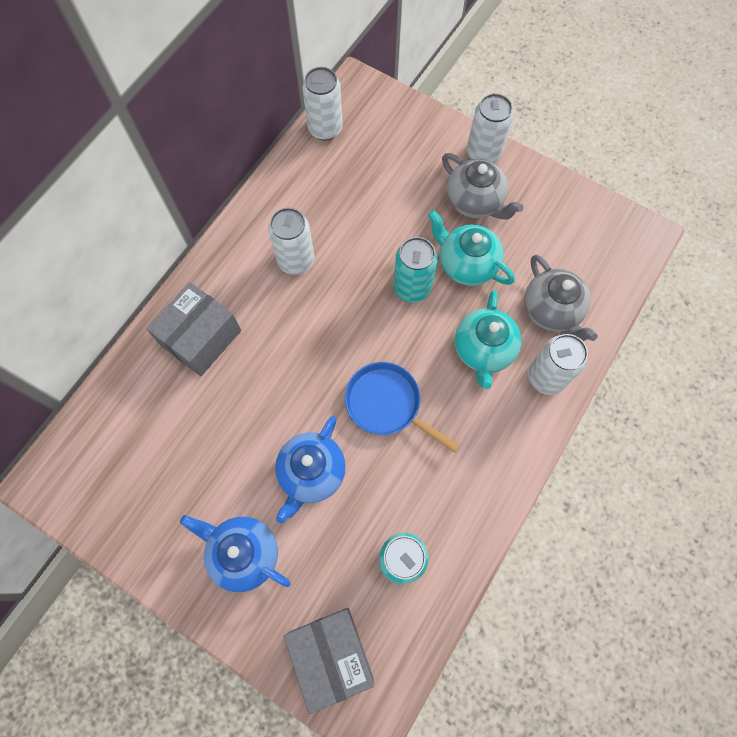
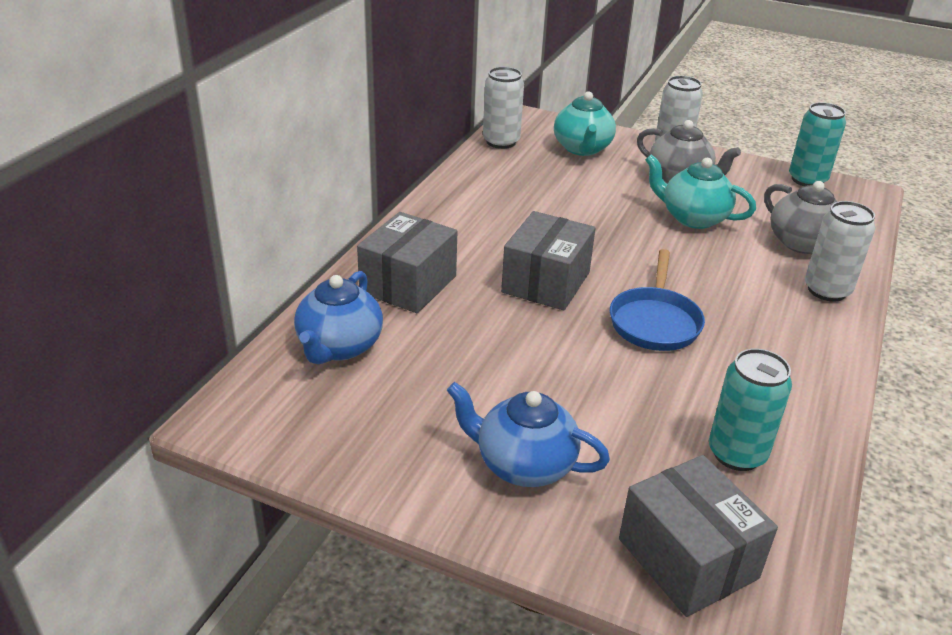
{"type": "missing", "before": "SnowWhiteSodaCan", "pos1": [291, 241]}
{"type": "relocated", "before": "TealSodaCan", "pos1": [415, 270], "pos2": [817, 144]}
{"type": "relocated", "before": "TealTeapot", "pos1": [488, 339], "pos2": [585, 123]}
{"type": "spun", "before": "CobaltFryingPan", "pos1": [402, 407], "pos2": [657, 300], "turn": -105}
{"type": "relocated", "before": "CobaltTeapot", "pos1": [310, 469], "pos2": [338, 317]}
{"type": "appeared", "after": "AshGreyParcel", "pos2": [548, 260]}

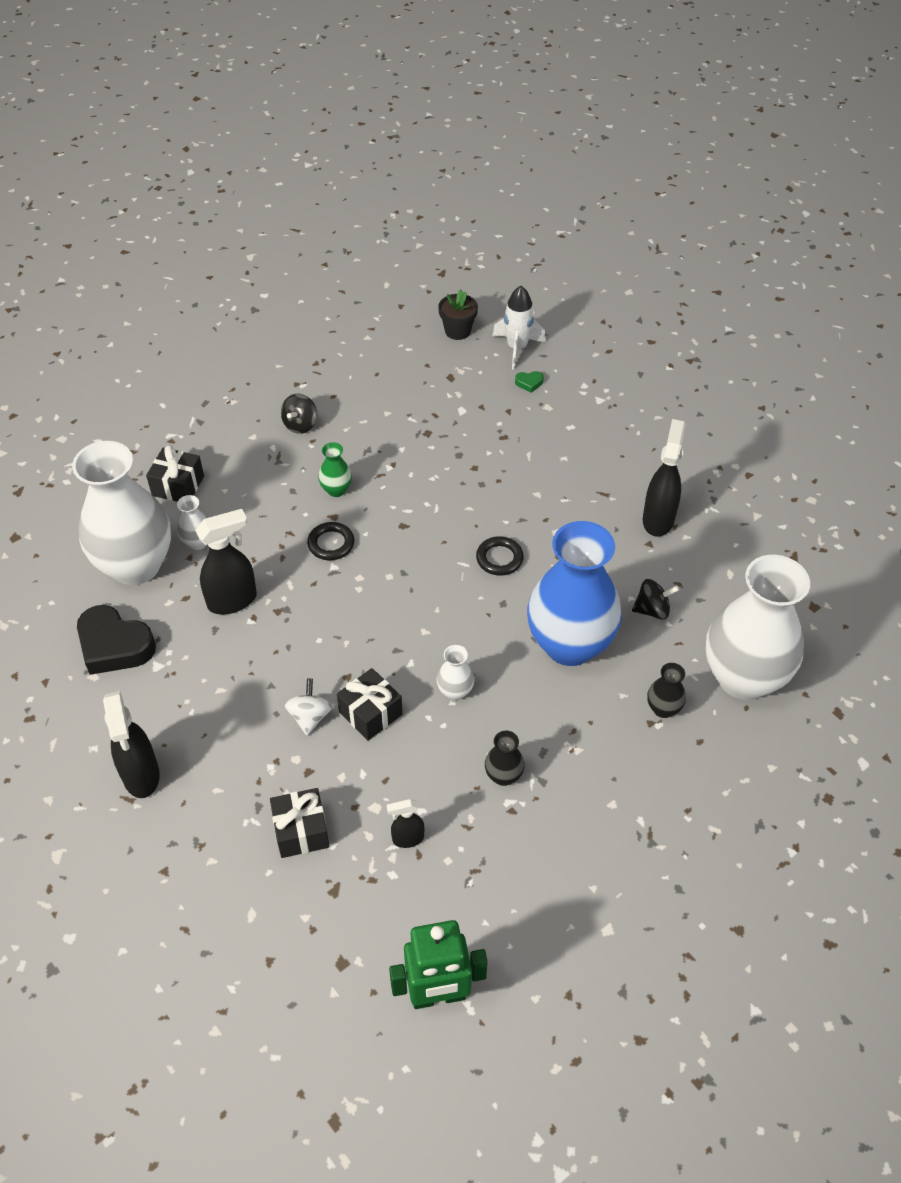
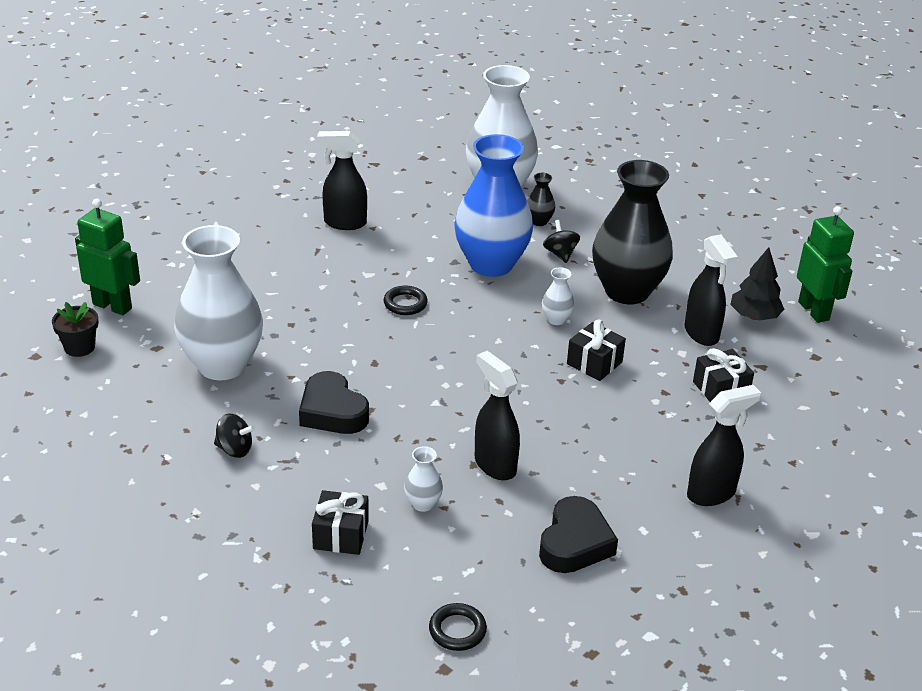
{"type": "exchanged", "before": "SnowWhiteRocket", "after": "GreenRobotFigure", "pos1": [519, 328], "pos2": [107, 256]}
{"type": "missing", "before": "GreenHeartShape", "pos1": [529, 382]}
{"type": "relocated", "before": "SnowWhiteFlowerVase", "pos1": [121, 513], "pos2": [218, 302]}
{"type": "exchanged", "before": "GreenFlowerVase", "after": "BlackHeartShape", "pos1": [335, 469], "pos2": [334, 402]}
{"type": "relocated", "before": "BlackTorus", "pos1": [330, 541], "pos2": [458, 627]}
{"type": "relocated", "before": "BlackSpinningTop", "pos1": [655, 599], "pos2": [561, 241]}
{"type": "missing", "before": "SnowWhiteSpinningTop", "pos1": [308, 707]}
{"type": "size", "before": "BlackFlowerVase", "pos1": [505, 758], "pos2": [632, 232], "scale": 2.49}
{"type": "size", "before": "BlackSprayBottle", "pos1": [405, 823], "pos2": [711, 290], "scale": 1.82}
{"type": "appeared", "after": "BlackToyTree", "pos2": [757, 283]}

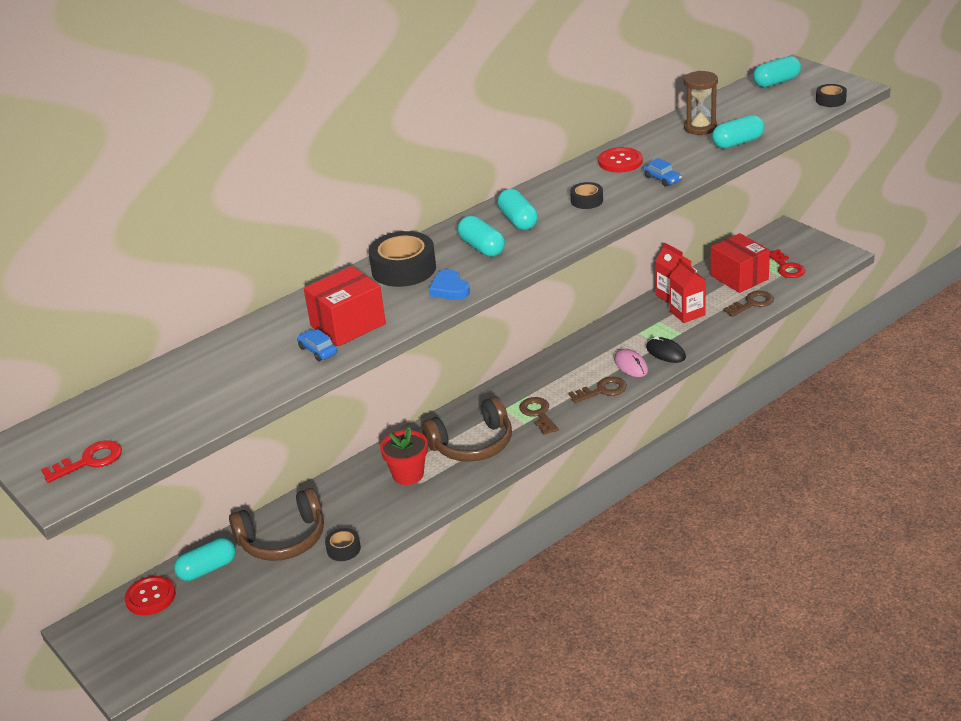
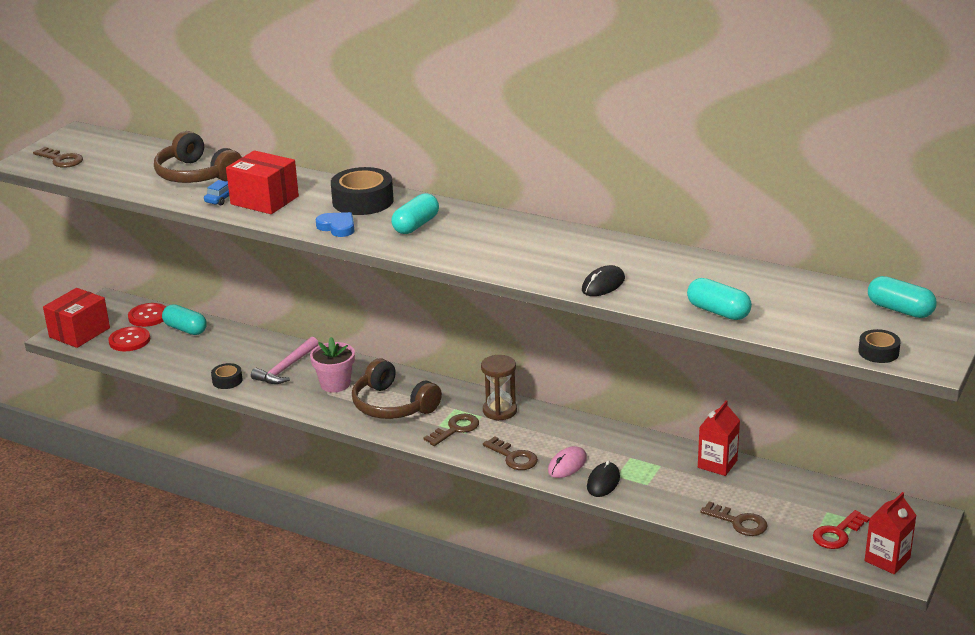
{"type": "relocated", "before": "RussetHourglass", "pos1": [701, 103], "pos2": [499, 388]}
{"type": "relocated", "before": "RedButton", "pos1": [620, 160], "pos2": [129, 338]}
{"type": "exchanged", "before": "CobaltAutomobile", "after": "BlackMouse", "pos1": [662, 172], "pos2": [603, 280]}
{"type": "missing", "before": "BlackRollOfTape", "pos1": [586, 195]}
{"type": "missing", "before": "TealPillShape", "pos1": [517, 209]}
{"type": "relocated", "before": "RedParcel", "pos1": [740, 263], "pos2": [76, 318]}
{"type": "relocated", "before": "RedCarton", "pos1": [687, 291], "pos2": [891, 533]}
{"type": "spun", "before": "CobaltHeartShape", "pos1": [449, 284], "pos2": [335, 224], "turn": 90}
{"type": "colour", "before": "RedPottedPlant", "after": "PinkPottedPlant", "pos1": [404, 456], "pos2": [332, 364]}
{"type": "colour", "before": "RedDoorKey", "after": "RussetDoorKey", "pos1": [81, 461], "pos2": [58, 157]}
{"type": "relocated", "before": "RussetHeadset", "pos1": [276, 524], "pos2": [198, 157]}
{"type": "appeared", "after": "PinkCarpenter'sHammer", "pos2": [285, 360]}

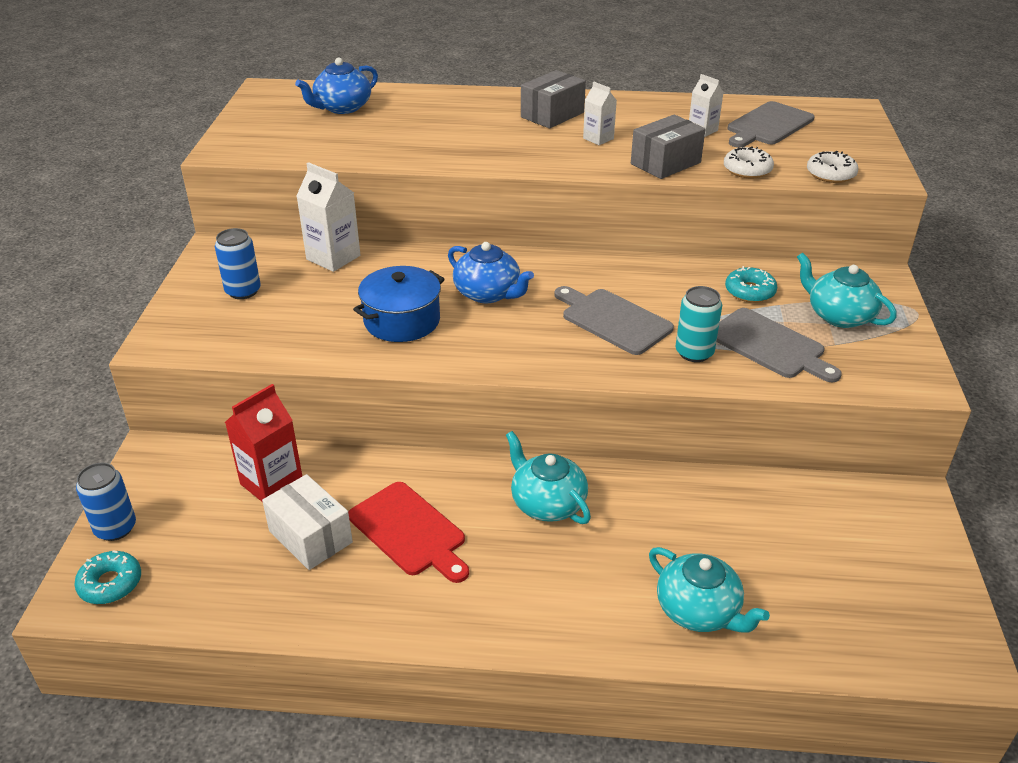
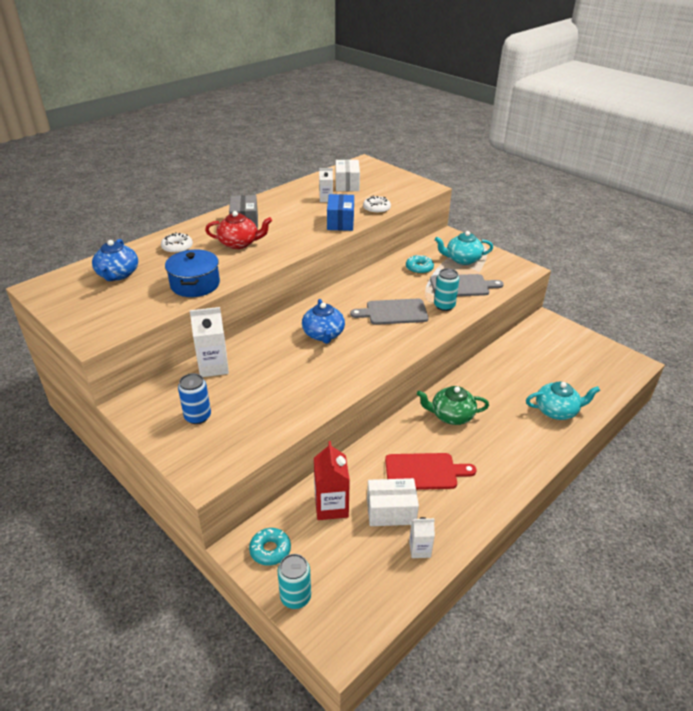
{"type": "relocated", "before": "SnowWhiteCarton", "pos1": [600, 113], "pos2": [422, 537]}
{"type": "exchanged", "before": "AshGreyCuttingBoard", "after": "SnowWhiteParcel", "pos1": [771, 124], "pos2": [348, 175]}
{"type": "colour", "before": "AshGreyParcel", "after": "CobaltParcel", "pos1": [668, 146], "pos2": [340, 212]}
{"type": "relocated", "before": "SnowWhiteGlazedDonut", "pos1": [832, 167], "pos2": [177, 243]}
{"type": "spun", "before": "CobaltTeapot", "pos1": [491, 272], "pos2": [323, 321], "turn": 90}
{"type": "relocated", "before": "CobaltPot", "pos1": [399, 304], "pos2": [192, 273]}
{"type": "colour", "before": "TealTeapot", "after": "GreenTeapot", "pos1": [548, 477], "pos2": [453, 405]}
{"type": "colour", "before": "CobaltSodaCan", "after": "TealSodaCan", "pos1": [106, 502], "pos2": [294, 581]}
{"type": "relocated", "before": "TealGlazedDonut", "pos1": [107, 577], "pos2": [270, 547]}
{"type": "appeared", "after": "RedTeapot", "pos2": [238, 230]}

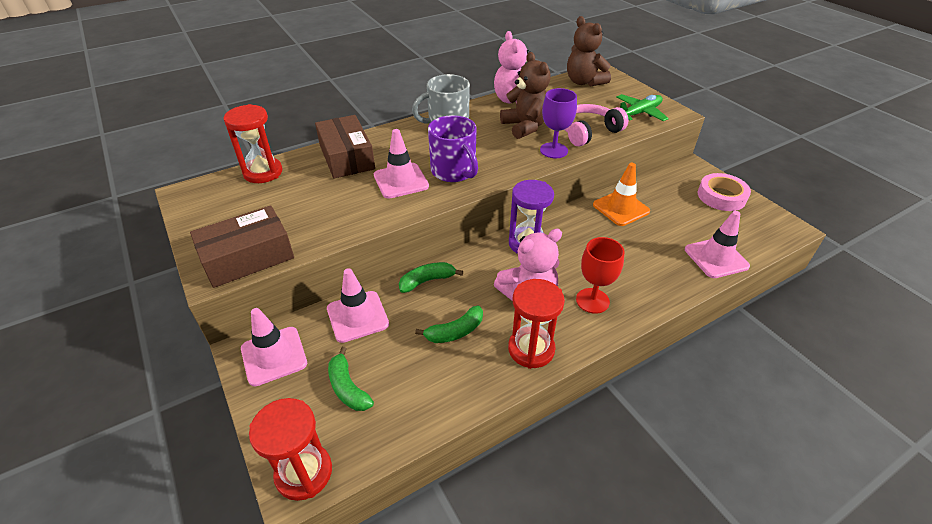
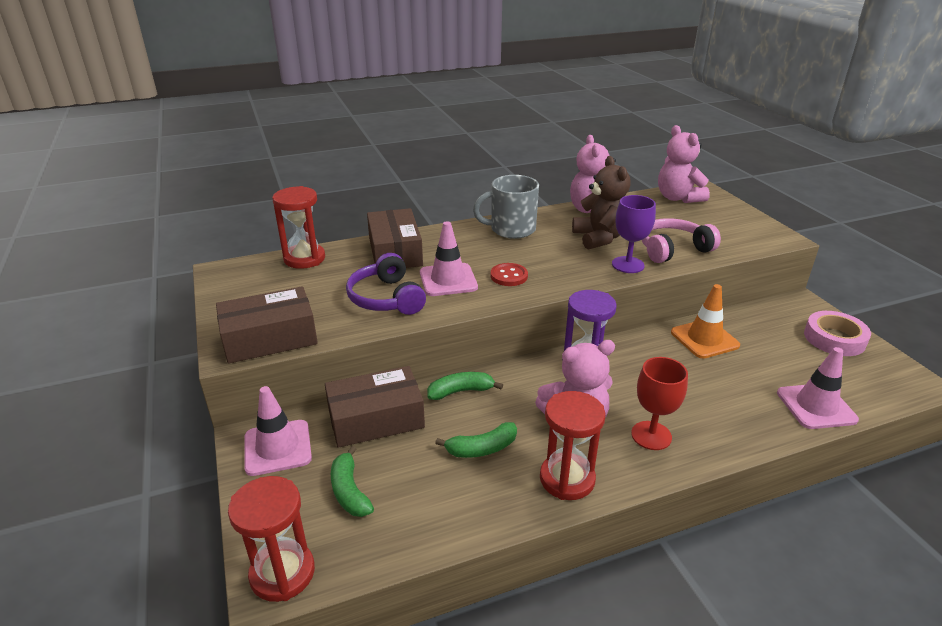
{"type": "colour", "before": "RussetTeddyBear", "after": "PinkTeddyBear", "pos1": [589, 51], "pos2": [684, 164]}
{"type": "missing", "before": "GreenAeroplane", "pos1": [642, 107]}
{"type": "exchanged", "before": "RoyalPurpleMug", "after": "RedButton", "pos1": [453, 148], "pos2": [509, 274]}
{"type": "exchanged", "before": "PinkSafetyCone", "after": "RussetParcel", "pos1": [358, 305], "pos2": [375, 407]}
{"type": "appeared", "after": "RoyalPurpleHeadset", "pos2": [386, 284]}

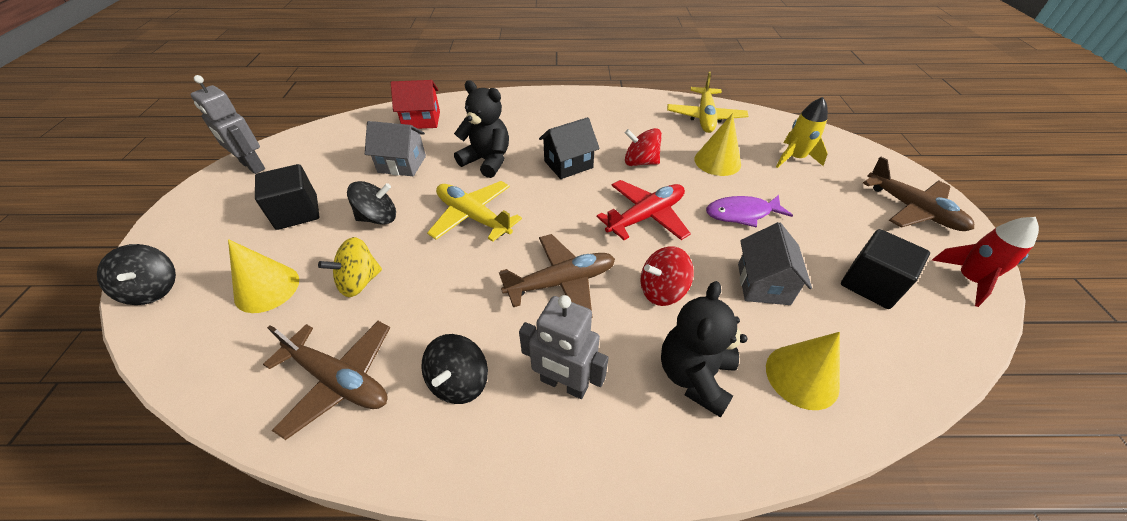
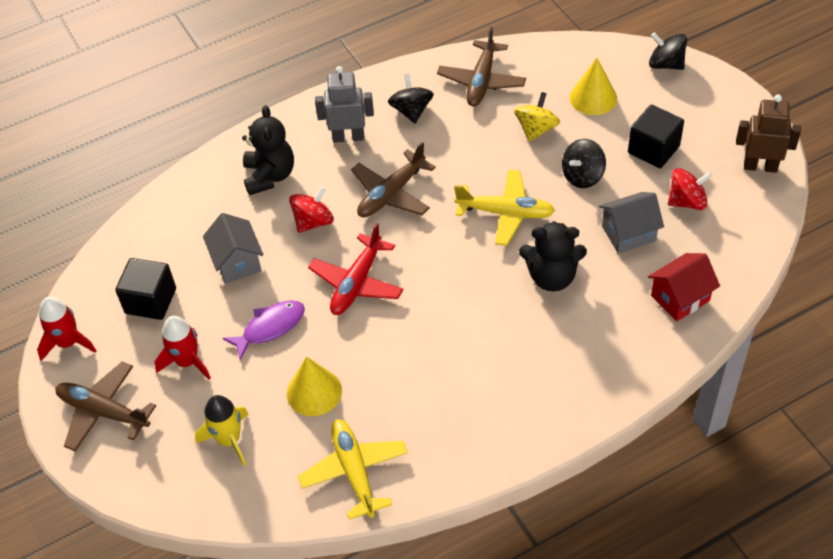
{"type": "colour", "before": "AshGreyRobotFigure", "after": "RussetRobotFigure", "pos1": [227, 124], "pos2": [768, 133]}
{"type": "missing", "before": "BlackCottage", "pos1": [569, 148]}
{"type": "relocated", "before": "RedSpinningTop", "pos1": [643, 147], "pos2": [690, 189]}
{"type": "spun", "before": "RussetAeroplane", "pos1": [326, 380], "pos2": [481, 66], "turn": -75}
{"type": "missing", "before": "BrightYellowConeShape", "pos1": [803, 371]}
{"type": "appeared", "after": "RedRocket", "pos2": [182, 348]}

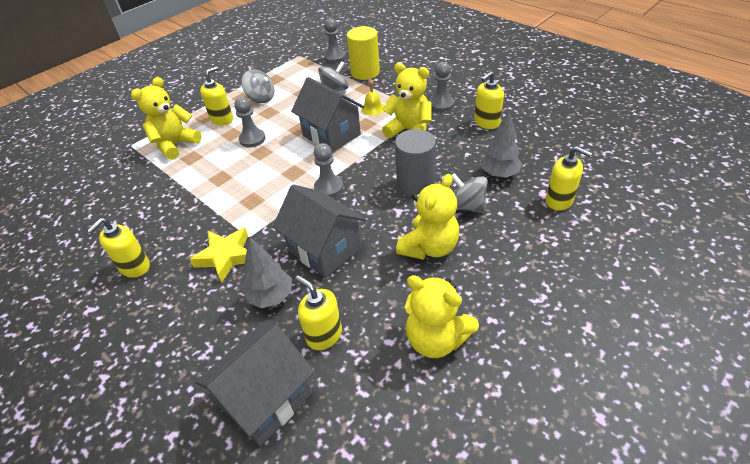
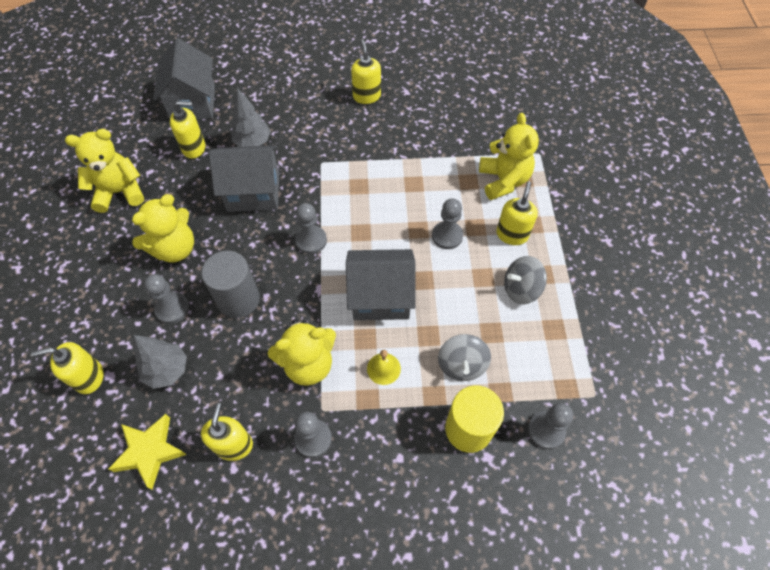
{"type": "spun", "before": "BrightYellowSoapPump", "pos1": [216, 95], "pos2": [517, 213], "turn": -150}
{"type": "exchanged", "before": "AshGreySpinningTop", "after": "AshGreyChessPawn", "pos1": [469, 193], "pos2": [166, 299]}
{"type": "spun", "before": "BrightYellowTeddyBear", "pos1": [427, 217], "pos2": [163, 228], "turn": -120}
{"type": "relocated", "before": "BrightYellowStarShape", "pos1": [218, 255], "pos2": [148, 451]}

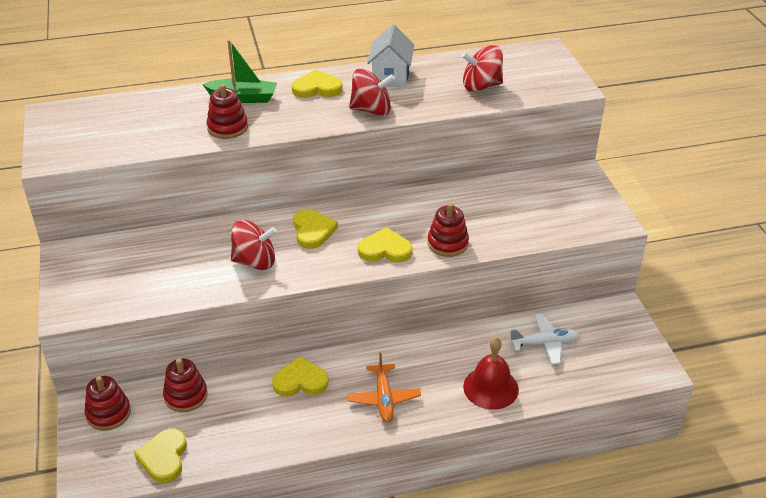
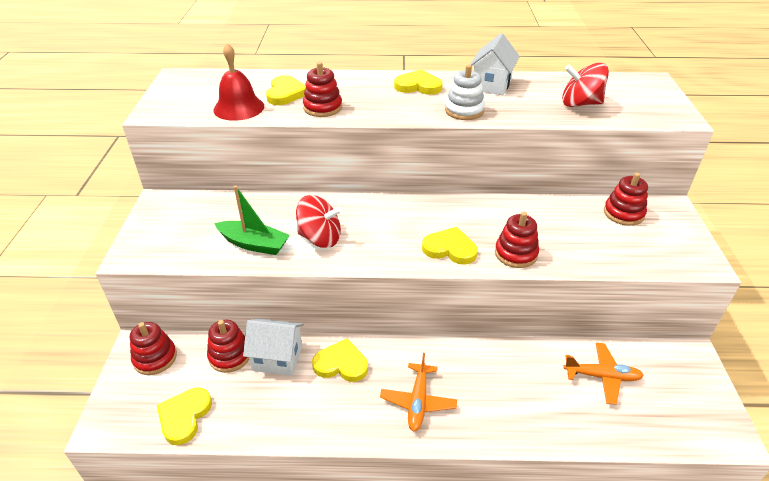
{"type": "relocated", "before": "GreenBoat", "pos1": [239, 71], "pos2": [252, 220]}
{"type": "exchanged", "before": "RedSpinningTop", "after": "SnowWhiteStackingRings", "pos1": [372, 92], "pos2": [465, 92]}
{"type": "relocated", "before": "BrightYellowHeartShape", "pos1": [315, 229], "pos2": [286, 90]}
{"type": "colour", "before": "SnowWhiteAeroplane", "after": "BrightOrangeAeroplane", "pos1": [544, 339], "pos2": [603, 374]}
{"type": "relocated", "before": "RedSchoolBell", "pos1": [491, 373], "pos2": [238, 82]}
{"type": "appeared", "after": "RedStackingRings", "pos2": [626, 199]}
{"type": "appeared", "after": "SnowWhiteCottage", "pos2": [273, 347]}

